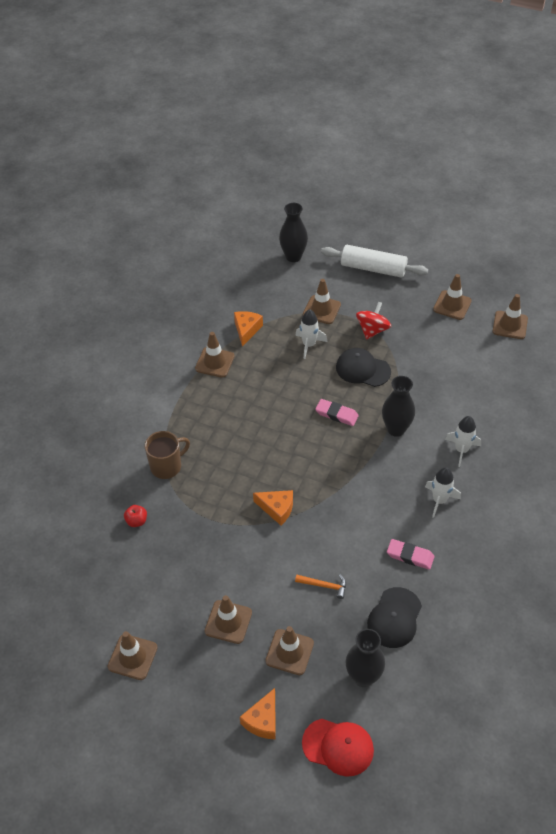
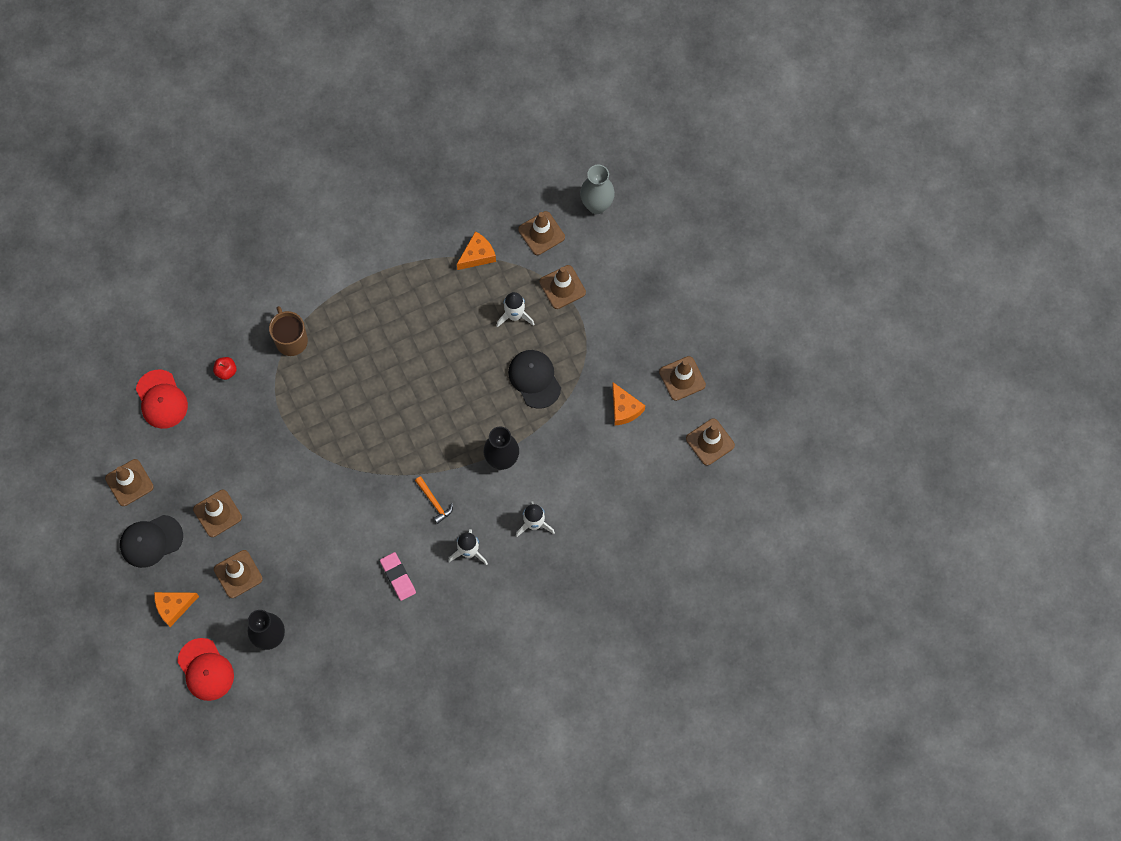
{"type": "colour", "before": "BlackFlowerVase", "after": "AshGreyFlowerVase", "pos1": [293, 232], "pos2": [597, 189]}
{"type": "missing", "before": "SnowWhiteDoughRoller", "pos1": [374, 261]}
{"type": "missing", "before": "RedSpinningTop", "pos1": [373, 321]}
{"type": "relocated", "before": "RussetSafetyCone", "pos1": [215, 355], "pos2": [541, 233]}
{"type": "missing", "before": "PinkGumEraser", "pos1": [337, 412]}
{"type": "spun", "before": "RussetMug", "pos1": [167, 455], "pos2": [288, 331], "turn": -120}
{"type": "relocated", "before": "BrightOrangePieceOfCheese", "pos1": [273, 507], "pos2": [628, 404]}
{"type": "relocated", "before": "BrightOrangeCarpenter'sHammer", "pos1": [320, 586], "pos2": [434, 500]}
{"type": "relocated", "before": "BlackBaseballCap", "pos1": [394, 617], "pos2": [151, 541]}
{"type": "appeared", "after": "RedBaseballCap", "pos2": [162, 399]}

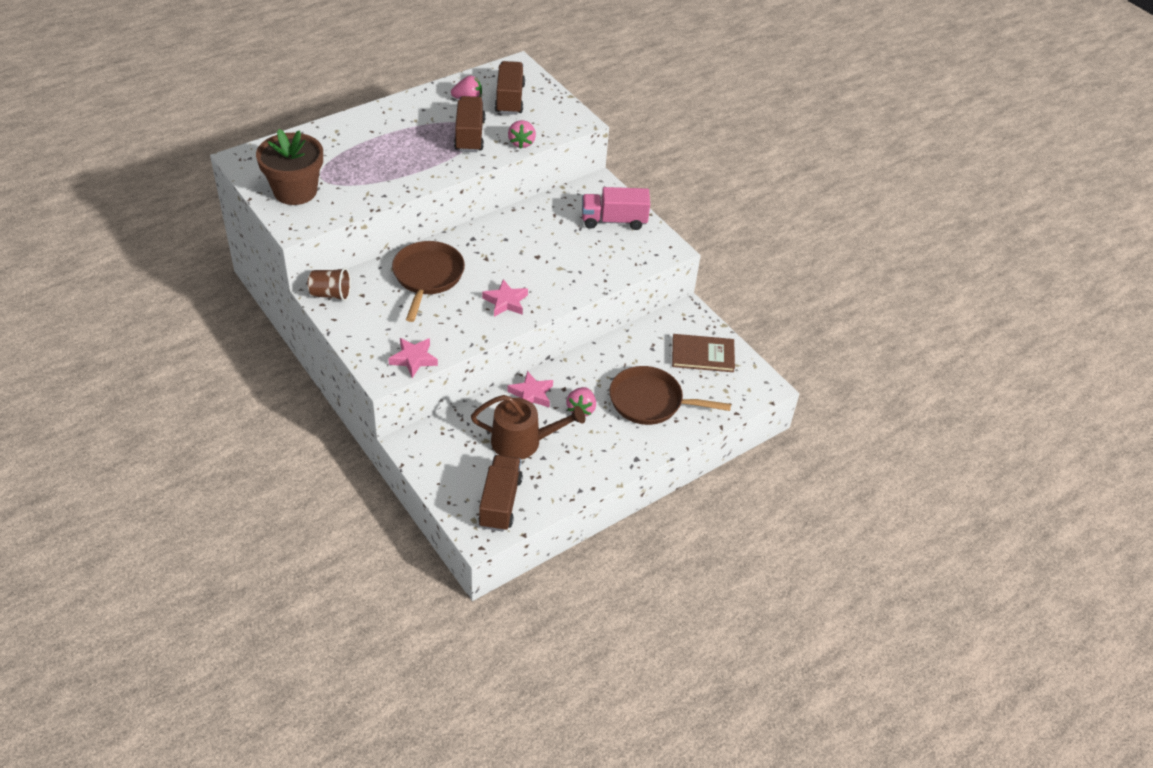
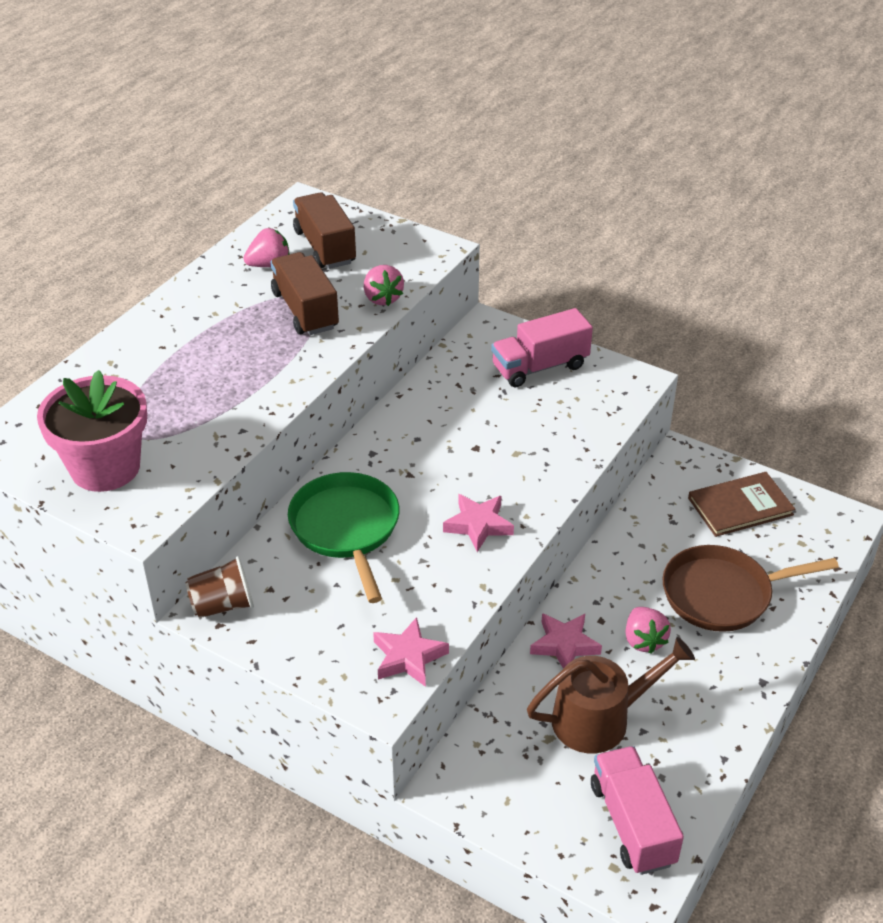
{"type": "colour", "before": "RussetPottedPlant", "after": "PinkPottedPlant", "pos1": [289, 167], "pos2": [92, 431]}
{"type": "colour", "before": "RussetFryingPan", "after": "GreenFryingPan", "pos1": [428, 281], "pos2": [344, 537]}
{"type": "colour", "before": "RussetLorry", "after": "PinkLorry", "pos1": [500, 493], "pos2": [637, 810]}

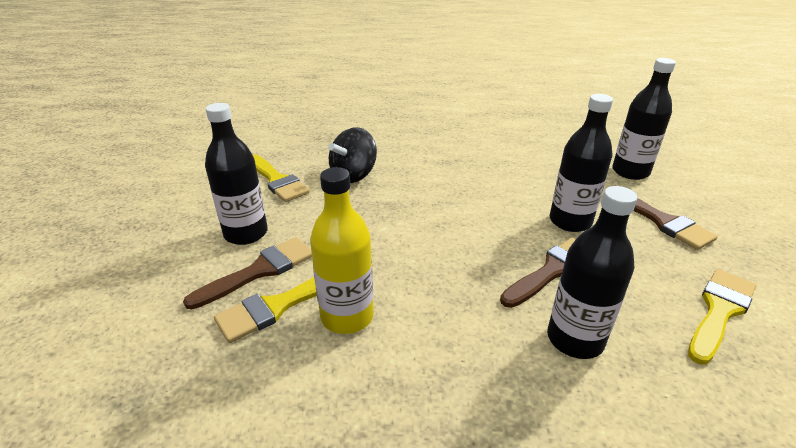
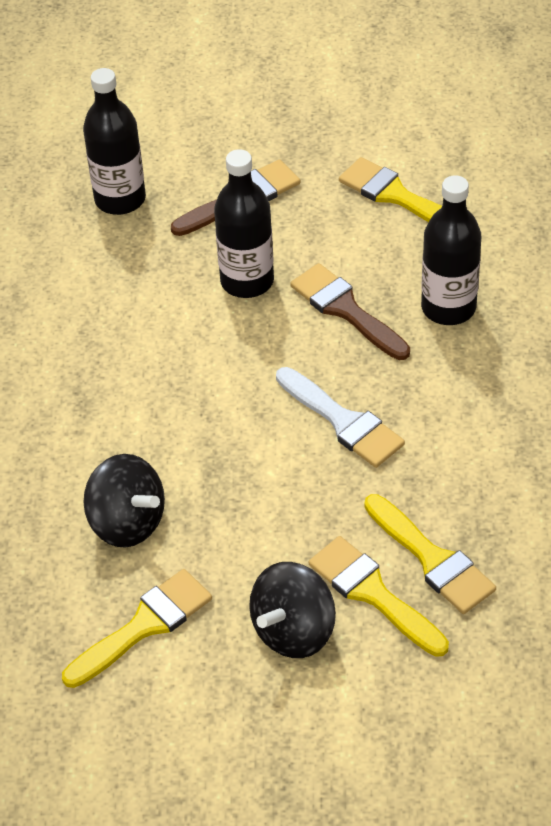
{"type": "exchanged", "before": "BlackDrinkBottle", "after": "BlackSpinningTop", "pos1": [236, 174], "pos2": [292, 610]}
{"type": "missing", "before": "BrightYellowDrinkBottle", "pos1": [342, 250]}
{"type": "colour", "before": "RussetPaintBrush", "after": "BrightYellowPaintBrush", "pos1": [247, 273], "pos2": [379, 596]}
{"type": "appeared", "after": "SnowWhitePaintBrush", "pos2": [340, 417]}

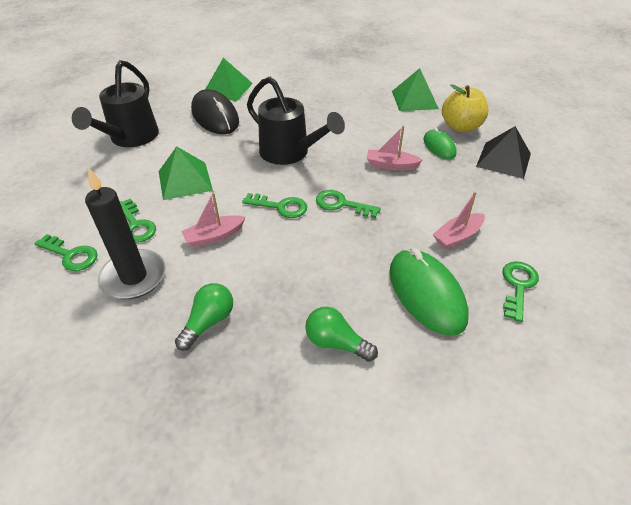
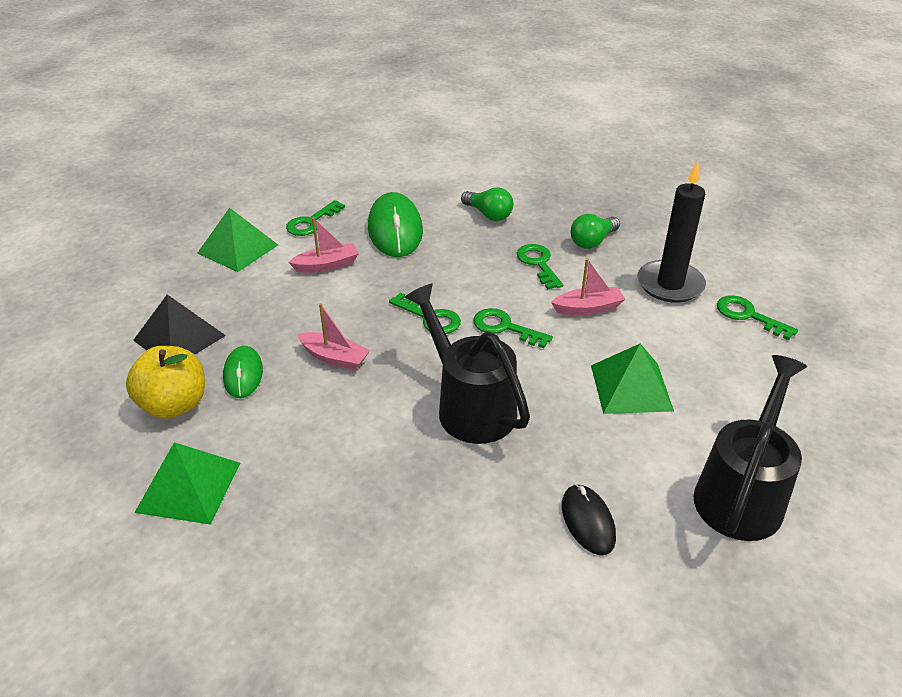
{"type": "relocated", "before": "GreenSolidPyramid", "pos1": [229, 79], "pos2": [237, 240]}
{"type": "size", "before": "BlackMouse", "pos1": [215, 111], "pos2": [589, 519], "scale": 0.57}
{"type": "relocated", "before": "GreenDoorKey", "pos1": [138, 220], "pos2": [540, 266]}

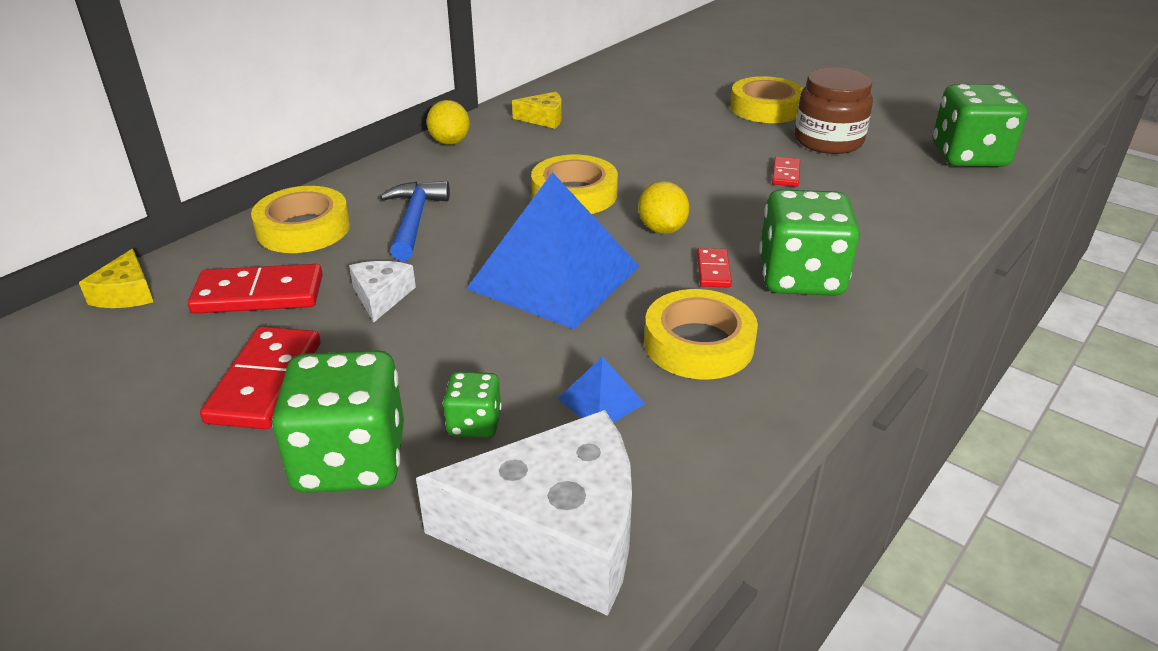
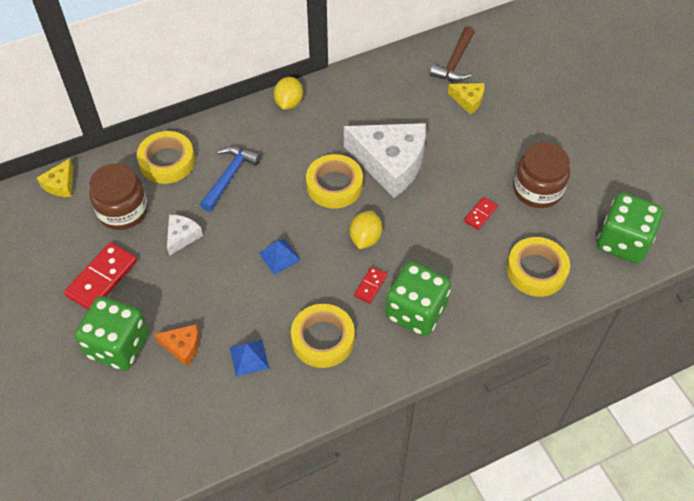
{"type": "relocated", "before": "BrightYellowRollOfTape", "pos1": [767, 99], "pos2": [538, 267]}
{"type": "relocated", "before": "BrightYellowPieceOfCheese", "pos1": [537, 110], "pos2": [466, 99]}
{"type": "size", "before": "CobaltSolidPyramid", "pos1": [553, 251], "pos2": [280, 257], "scale": 0.41}
{"type": "exchanged", "before": "RedDominoPiece", "after": "RussetJamJar", "pos1": [255, 289], "pos2": [118, 196]}
{"type": "exchanged", "before": "GreenDice", "after": "BrightOrangePieceOfCheese", "pos1": [472, 405], "pos2": [176, 345]}
{"type": "relocated", "before": "SnowWhitePieceOfCheese", "pos1": [524, 513], "pos2": [385, 160]}
{"type": "appeared", "after": "RussetCarpenter'sHammer", "pos2": [452, 54]}

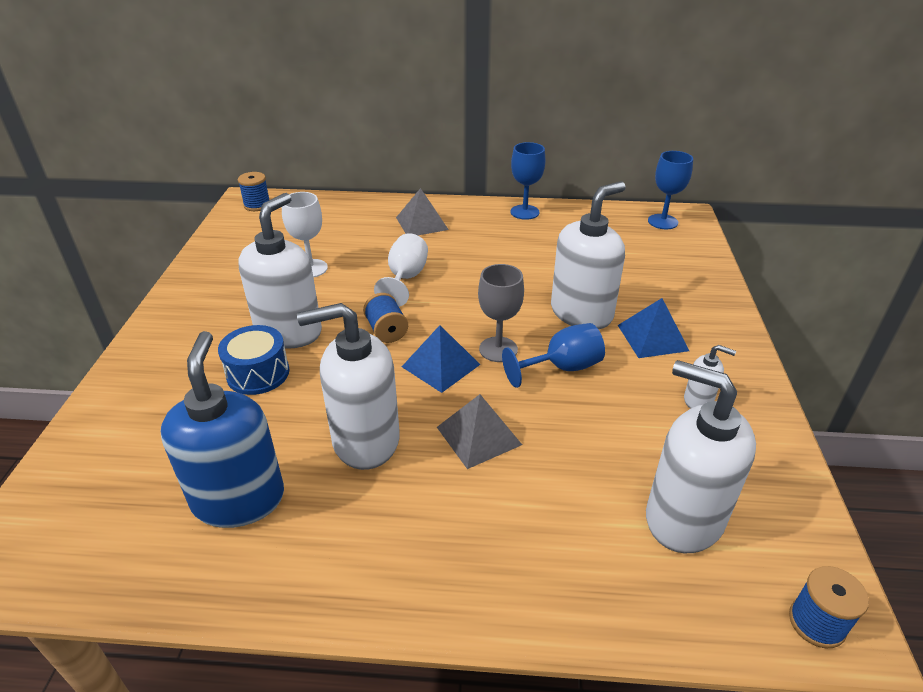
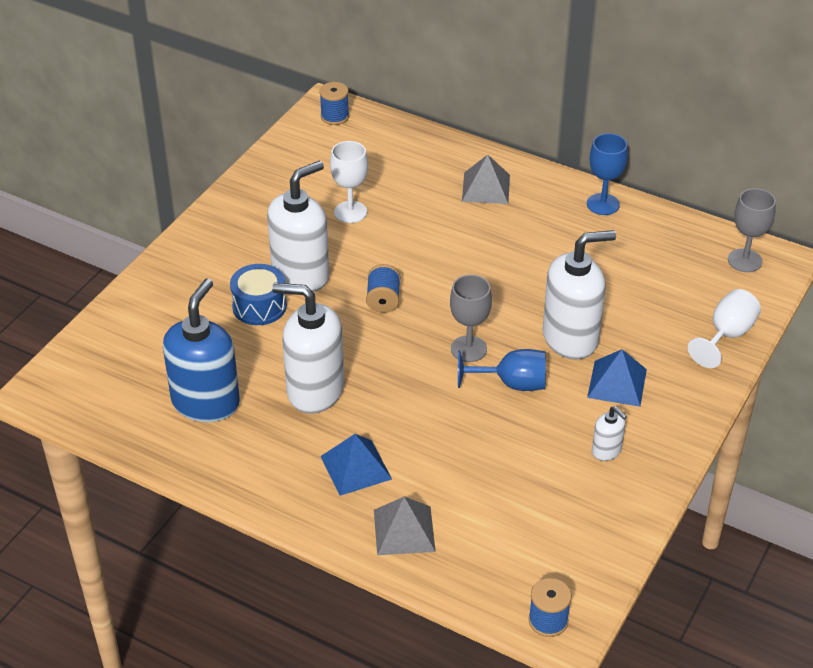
{"type": "colour", "before": "CobaltChalice", "after": "AshGreyChalice", "pos1": [670, 190], "pos2": [752, 230]}
{"type": "relocated", "before": "SnowWhiteChalice", "pos1": [401, 270], "pos2": [724, 328]}
{"type": "relocated", "before": "CobaltSolidPyramid", "pos1": [441, 359], "pos2": [356, 465]}
{"type": "missing", "before": "SnowWhiteSoapPump", "pos1": [701, 456]}
{"type": "relocated", "before": "AshGreySolidPyramid", "pos1": [479, 431], "pos2": [405, 526]}

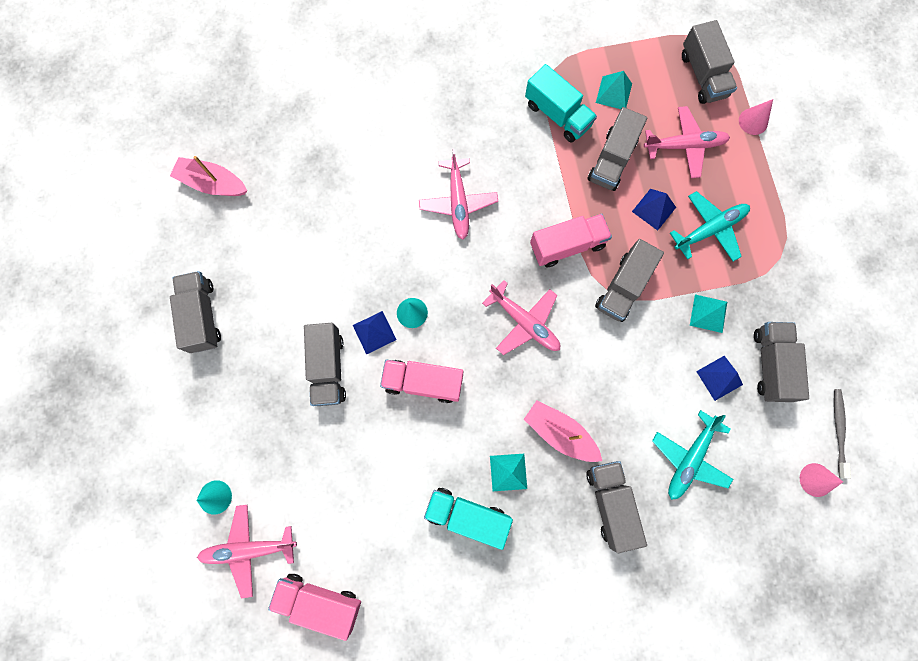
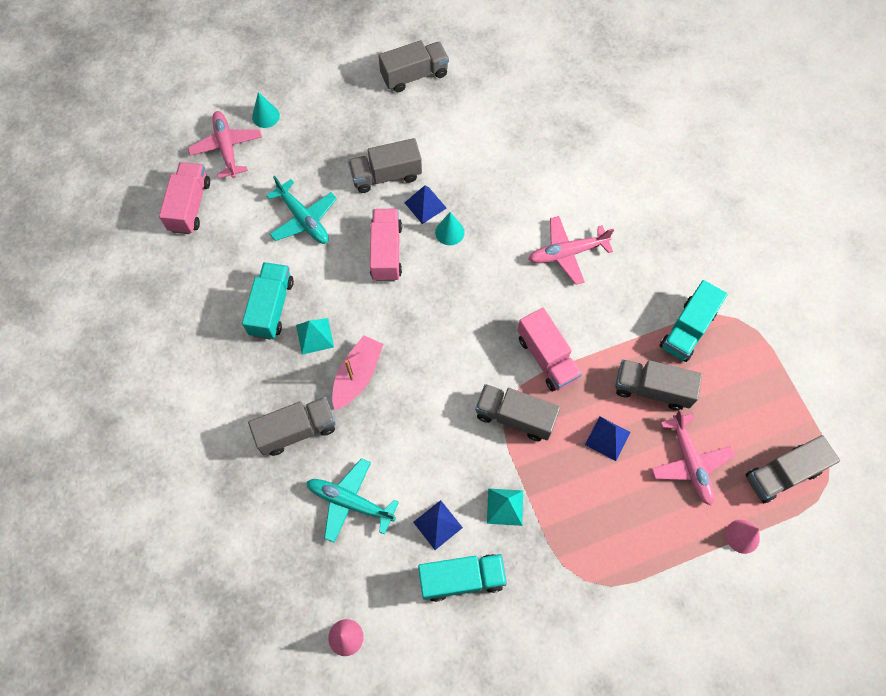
{"type": "missing", "before": "TealSolidPyramid", "pos1": [614, 90]}
{"type": "missing", "before": "PinkBoat", "pos1": [208, 176]}
{"type": "relocated", "before": "TealAeroplane", "pos1": [710, 226], "pos2": [301, 210]}
{"type": "missing", "before": "PinkAeroplane", "pos1": [521, 317]}
{"type": "colour", "before": "AshGreyLorry", "after": "TealLorry", "pos1": [781, 362], "pos2": [462, 578]}
{"type": "missing", "before": "AshGreyToothBrush", "pos1": [842, 434]}

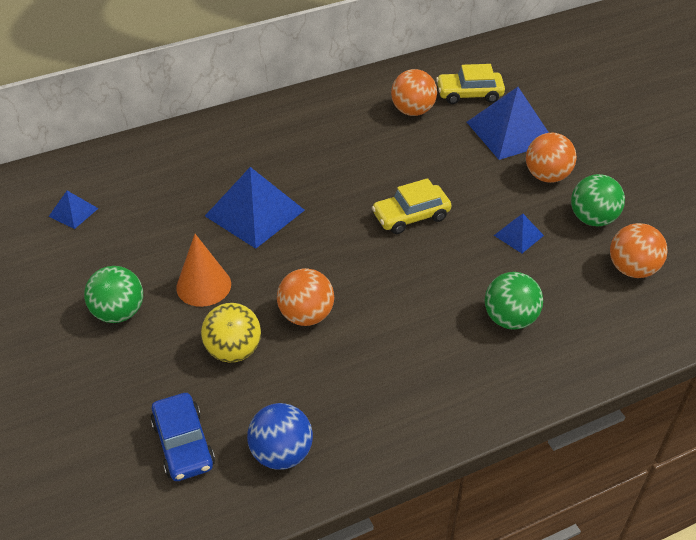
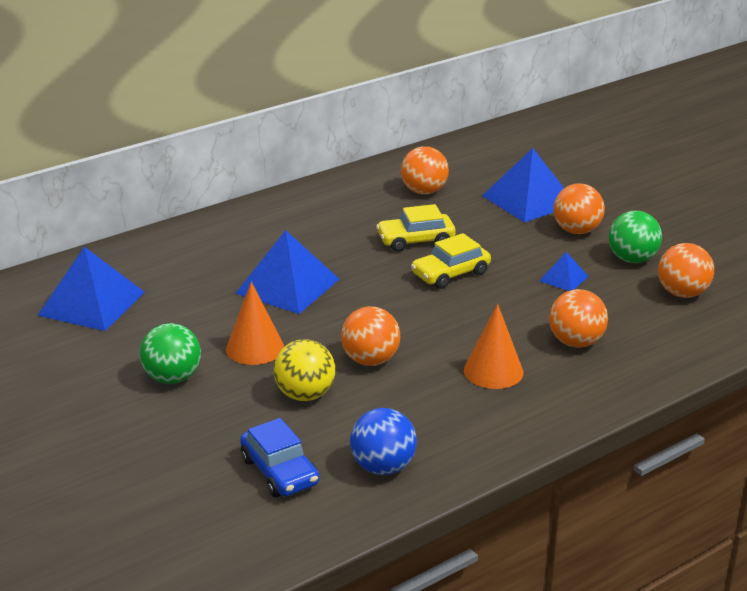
{"type": "relocated", "before": "BrightYellowAutomobile", "pos1": [470, 84], "pos2": [416, 228]}
{"type": "size", "before": "CobaltSolidPyramid", "pos1": [73, 210], "pos2": [91, 289], "scale": 2.04}
{"type": "colour", "before": "GreenPlayBall", "after": "BrightOrangePlayBall", "pos1": [514, 301], "pos2": [578, 318]}
{"type": "appeared", "after": "BrightOrangeConeShape", "pos2": [493, 346]}

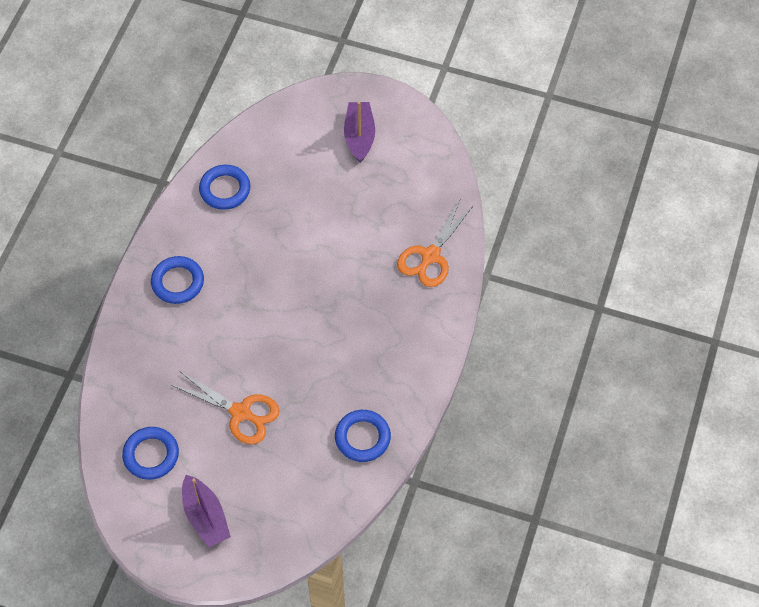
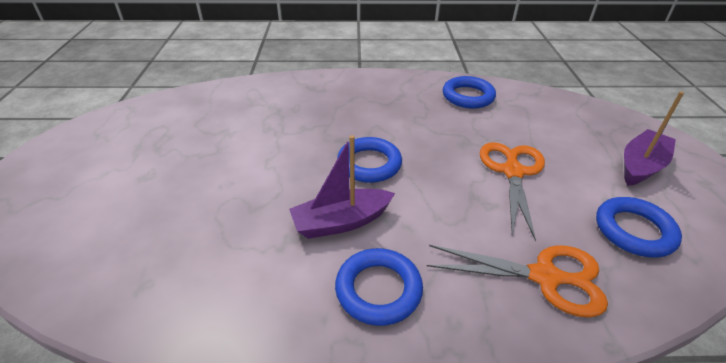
{"type": "relocated", "before": "RoyalPurpleBoat", "pos1": [359, 132], "pos2": [342, 187]}
{"type": "relocated", "before": "CobaltTorus", "pos1": [225, 187], "pos2": [369, 160]}
{"type": "relocated", "before": "BrightOrangeShears", "pos1": [435, 243], "pos2": [517, 281]}

